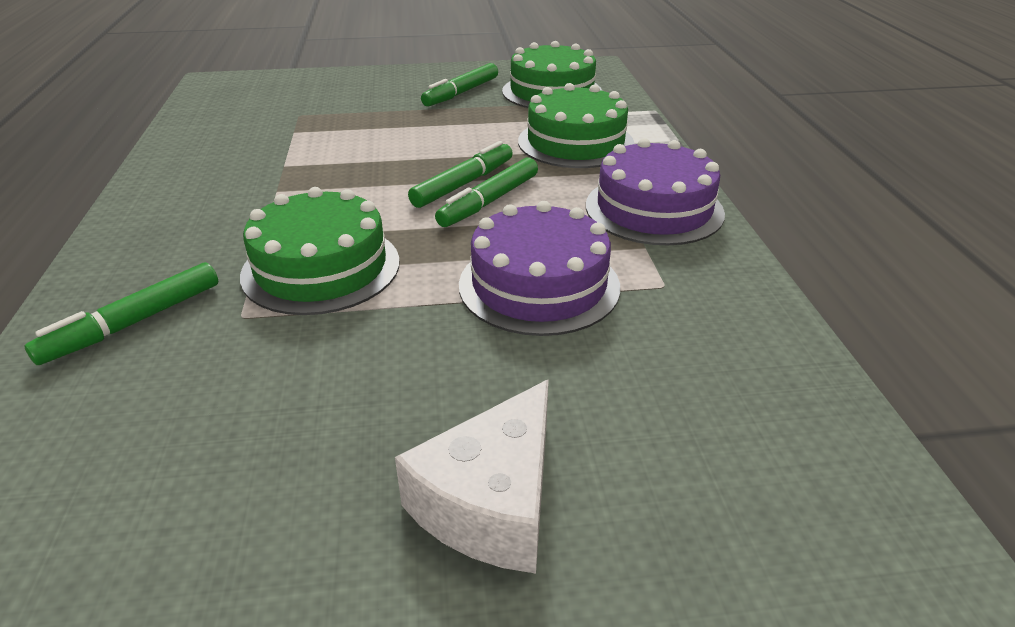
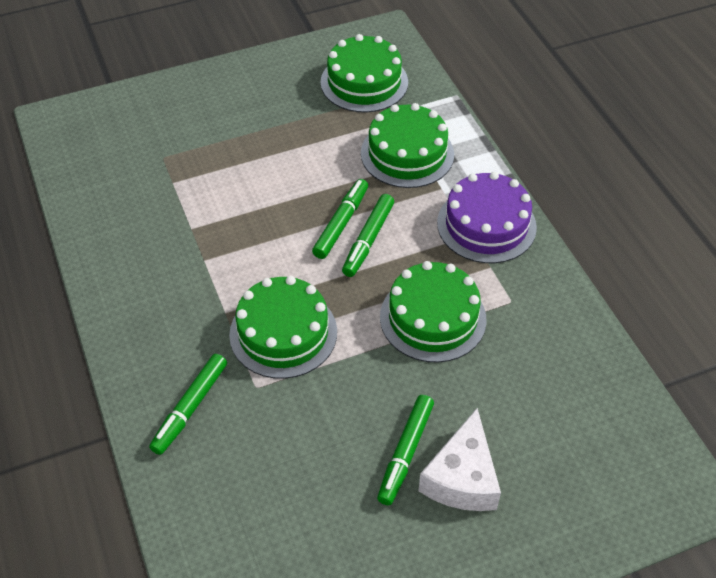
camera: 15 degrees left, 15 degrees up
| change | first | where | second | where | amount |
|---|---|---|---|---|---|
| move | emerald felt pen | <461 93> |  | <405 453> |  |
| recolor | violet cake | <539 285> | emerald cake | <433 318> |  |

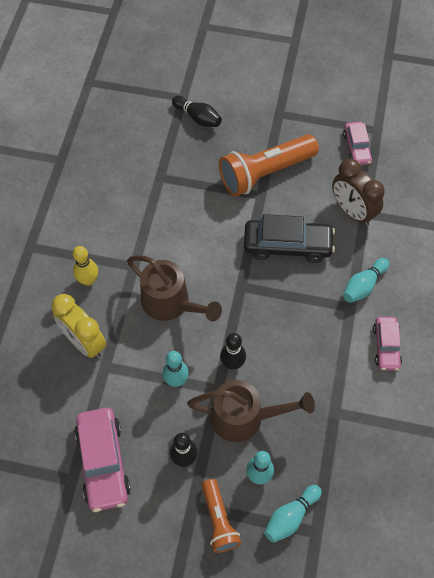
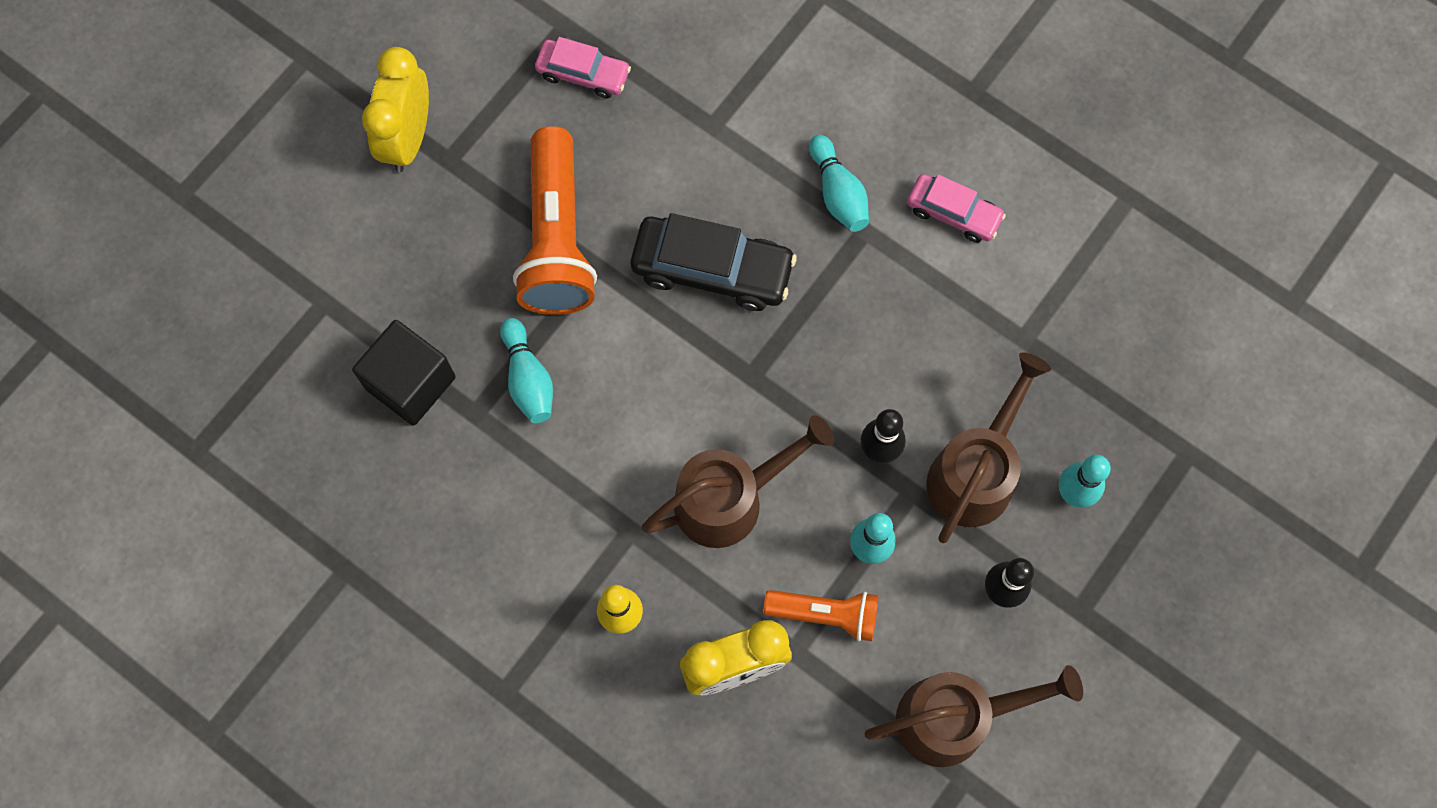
camera: 65 degrees left, 10 degrees up
| change | first | where | second | where | amount |
|---|---|---|---|---|---|
| insert |  |  | ebony cube | <410 383> |  |
| insert |  |  | golden alarm clock | <408 138> |  |
| move | teal tenpin | <291 516> |  | <528 379> |  |
| rotate | ebony toy car | <287 245> |  | <712 270> | 75 degrees clockwise |
| move | orange torch | <219 520> |  | <825 614> |  |
| replace | rose-pink toy car | <103 462> | dark brown watering pot | <956 717> |  |
| delete | ebony tenpin | <198 117> |  |  |  |
| delete | dark brown alarm clock | <352 211> |  |  |  |

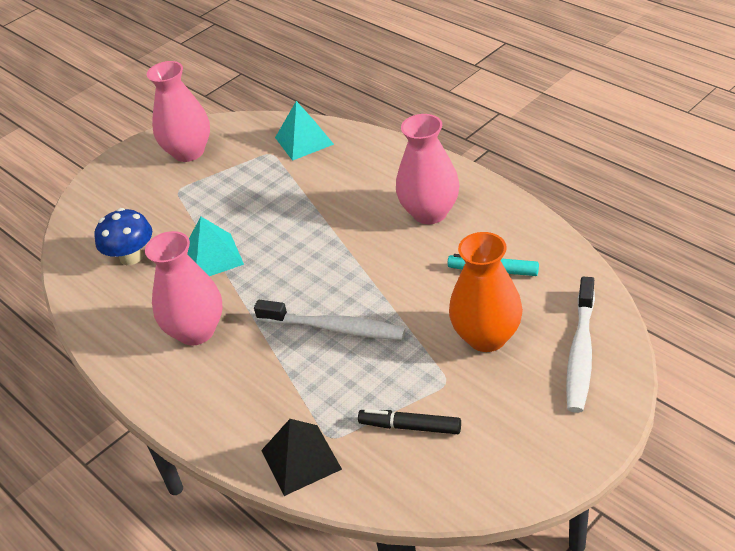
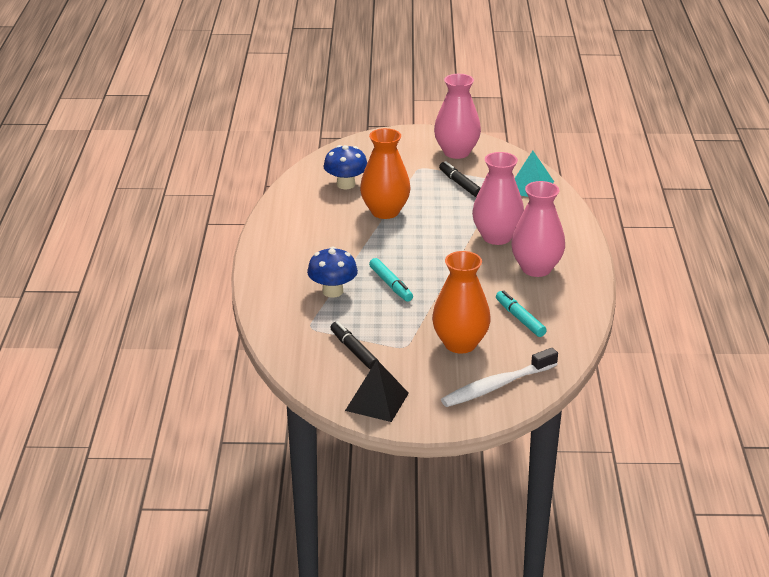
camera: 40 degrees right, 10 degrees down
| change | first | where | second | where | amount |
|---|---|---|---|---|---|
| insert |  |  | royal blue fungus | <333 291> |  |
| move | ebony pyramid shape | <301 459> |  | <377 401> |  |
| replace | teal pyramid shape | <213 257> | orange vase | <385 211> |  |
| replace | white tooth brush | <335 328> | teal felt pen | <391 285> |  |
| insert |  |  | ebony felt pen | <460 184> |  |
| move | rose-pink vase | <196 331> |  | <497 237> |  |

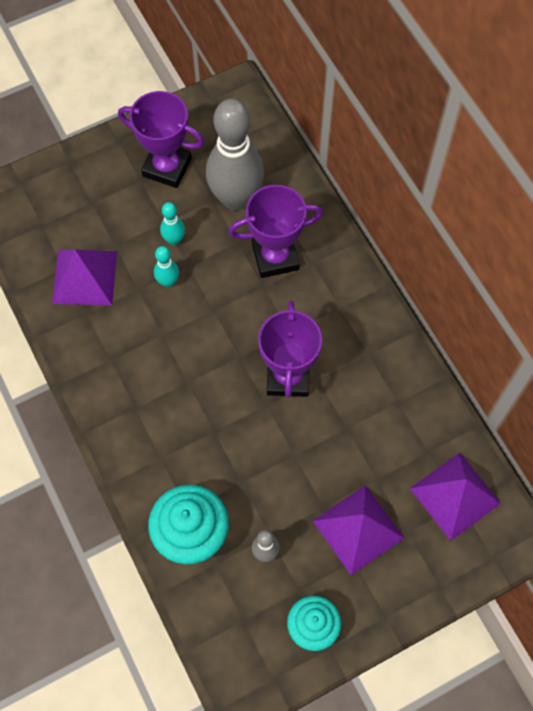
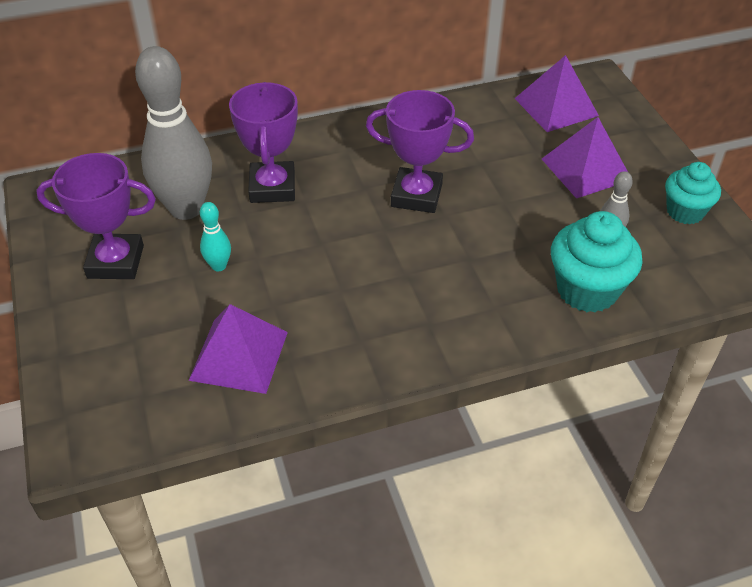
camera: 80 degrees left, 20 degrees down
| change | first | where | second | where | amount |
|---|---|---|---|---|---|
| rotate | violet award cup | <167 167> |  | <115 262> | 60 degrees clockwise |
| delete | teal tenpin | <168 282> |  |  |  |

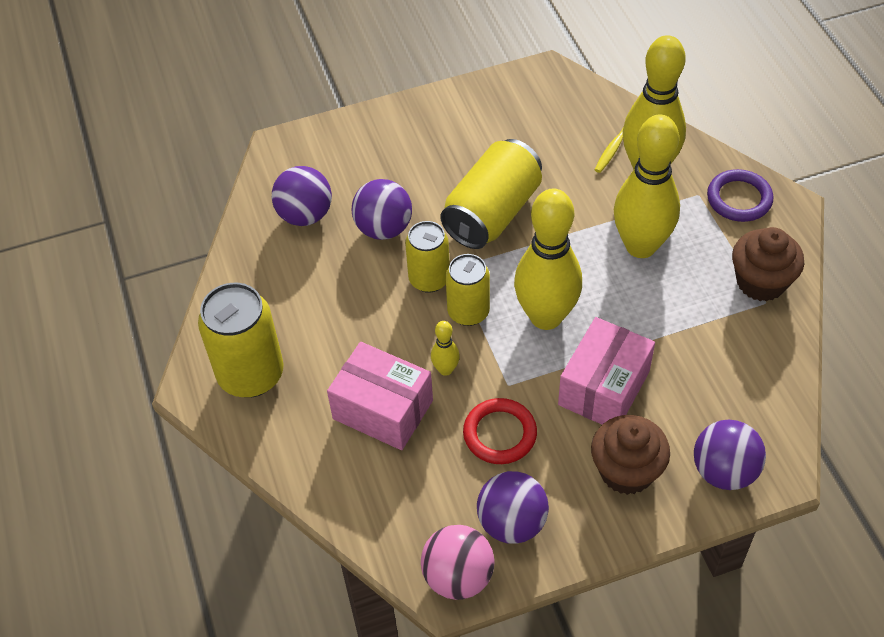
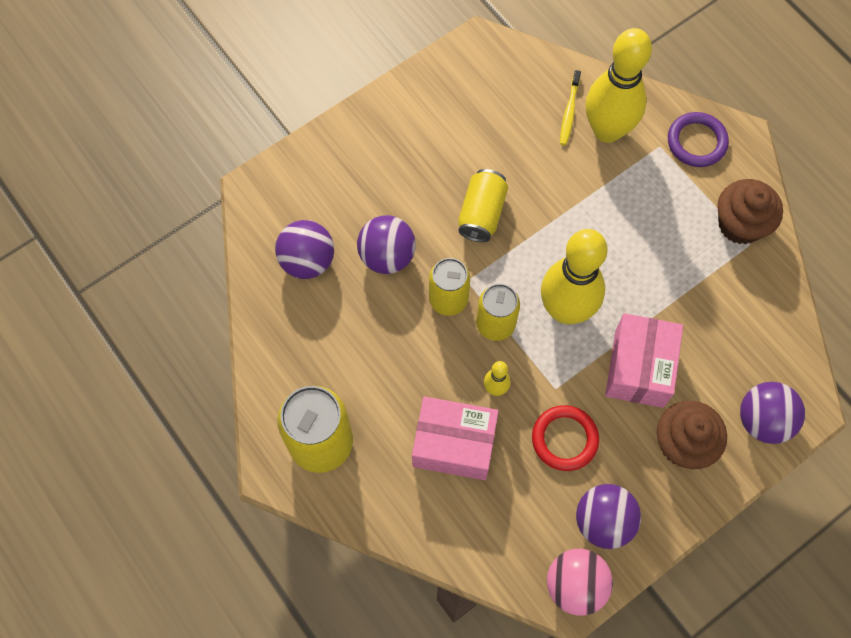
camera: 20 degrees left, 15 degrees up
| change | first | where | second | where | amount |
|---|---|---|---|---|---|
| resize | golden soda can | <492 213> |  | <482 213> | x0.64 |
| delete | golden tenpin | <641 246> |  |  |  |

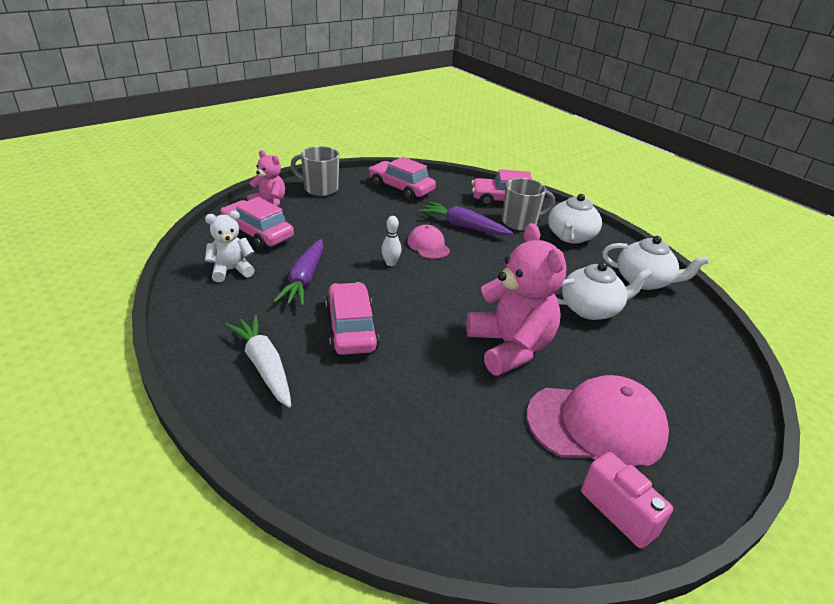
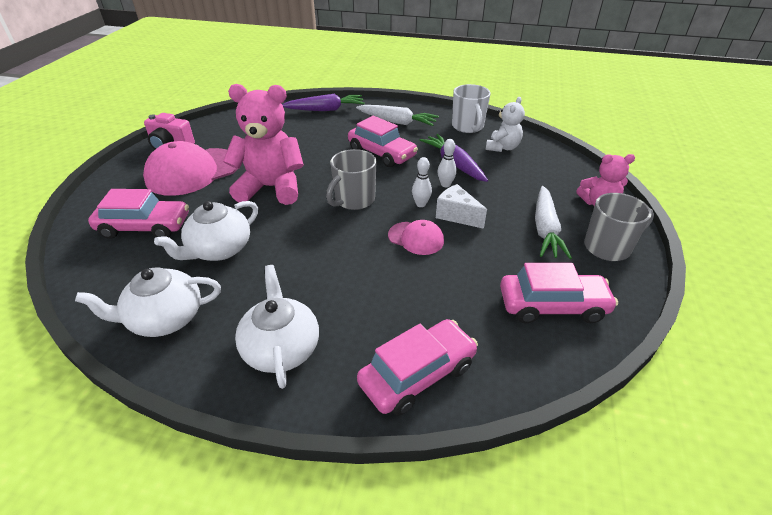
camera: 145 degrees right, 5 degrees up
| change | first | where | second | where | amount |
|---|---|---|---|---|---|
| move | rose-pink toy car | <258 233> |  | <144 227> |  |
| rotate | rose-pink teddy | <510 347> |  | <271 188> | 150 degrees clockwise |
| move | violet root vegetable | <463 226> |  | <325 110> |  |
| move | gray coffee mug | <520 222> |  | <354 200> |  |
| insert |  |  | white cheese | <456 215> |  |
| insert |  |  | white tenpin | <445 184> |  |
| insert |  |  | white coffee mug | <468 127> |  |
| insert |  |  | white root vegetable | <545 229> |  |

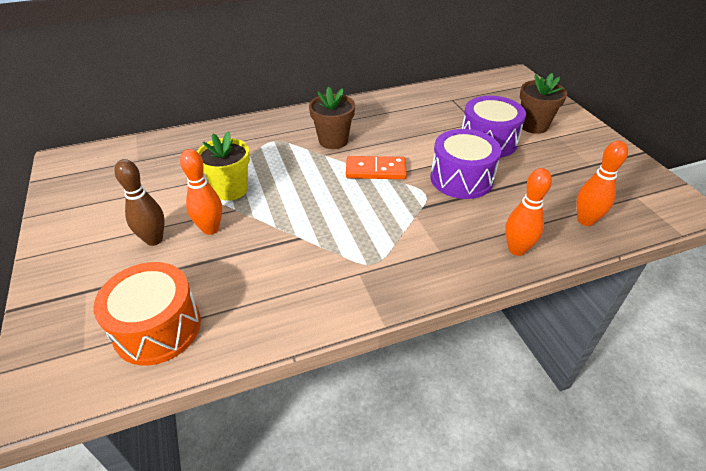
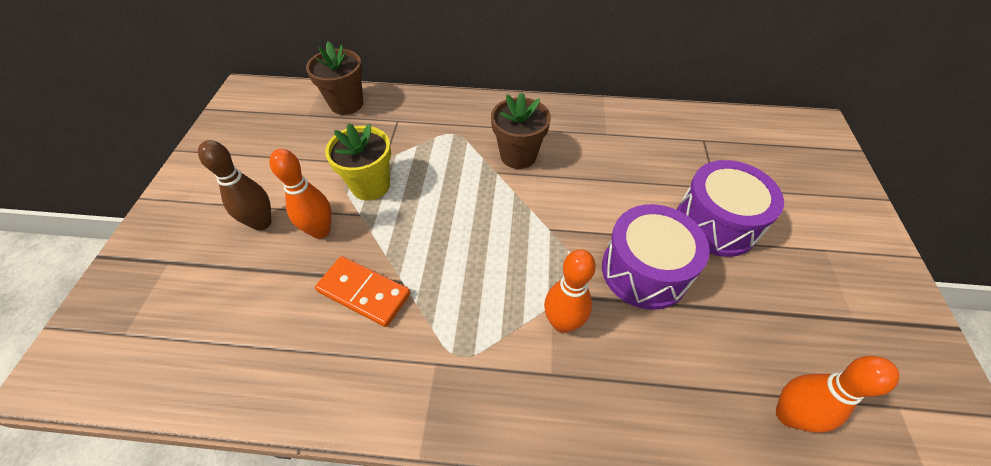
camera: 25 degrees right, 10 degrees up
| change | first | where | second | where | amount |
|---|---|---|---|---|---|
| move | dark brown plant pot | <533 126> |  | <346 104> |  |
| move | orange domino | <375 170> |  | <364 293> |  |
| move | orange tenpin | <516 249> |  | <562 323> |  |
| delete | orange snare drum | <157 328> |  |  |  |

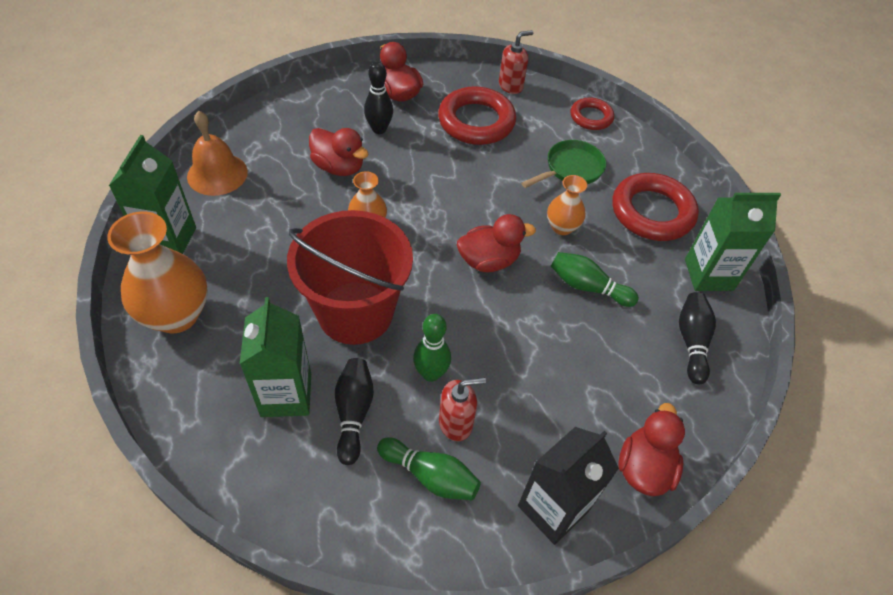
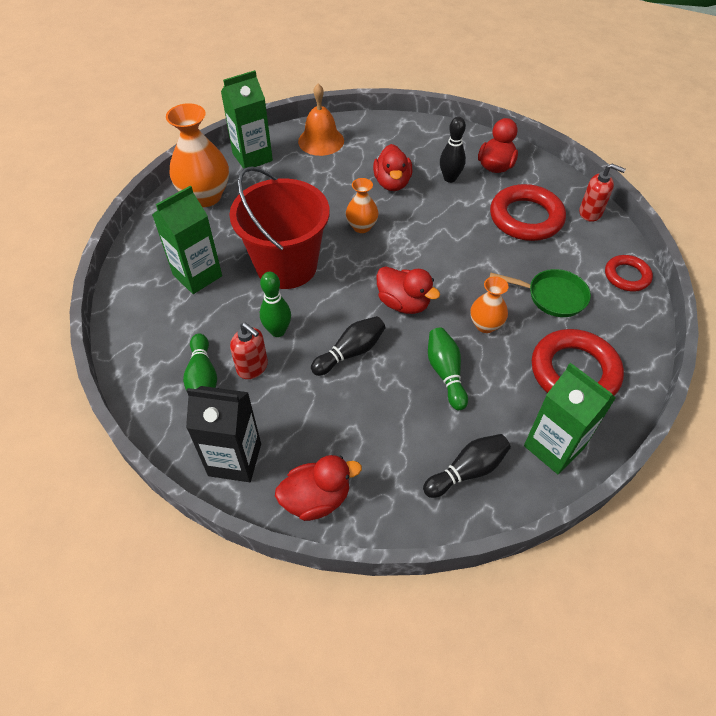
camera: 55 degrees right, 0 degrees up
| change | first | where | second | where | amount |
|---|---|---|---|---|---|
| move | ebony tenpin | <353 413> |  | <350 352> |  |

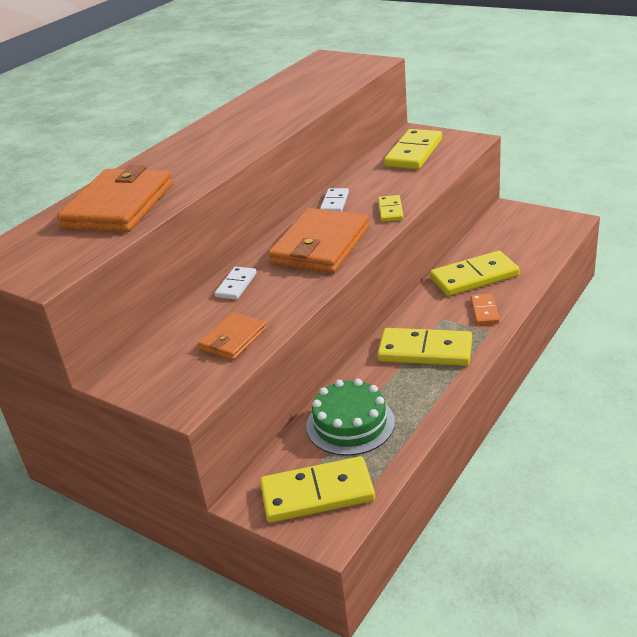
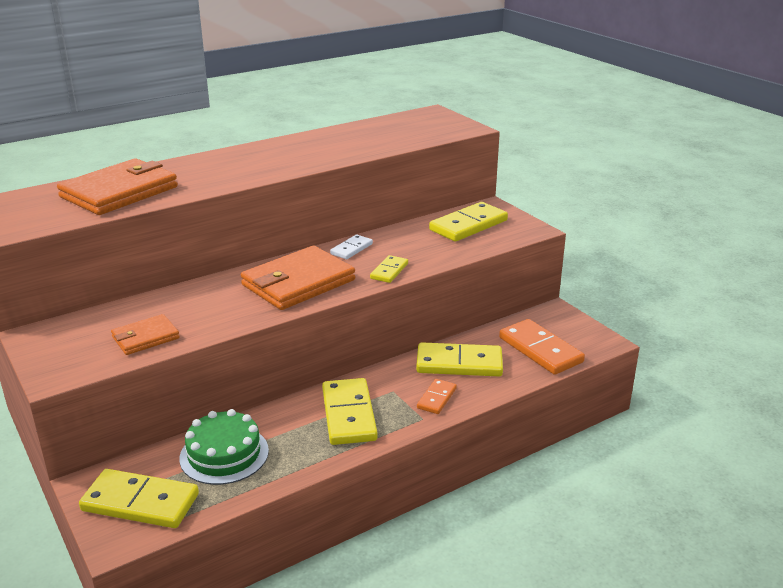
camera: 20 degrees right, 5 degrees down
| change | first | where | second | where | amount |
|---|---|---|---|---|---|
| rotate | golden domino | <425 350> |  | <349 414> | 45 degrees clockwise |
| insert |  |  | orange domino | <540 350> |  |
| delete | white domino | <236 285> |  |  |  |

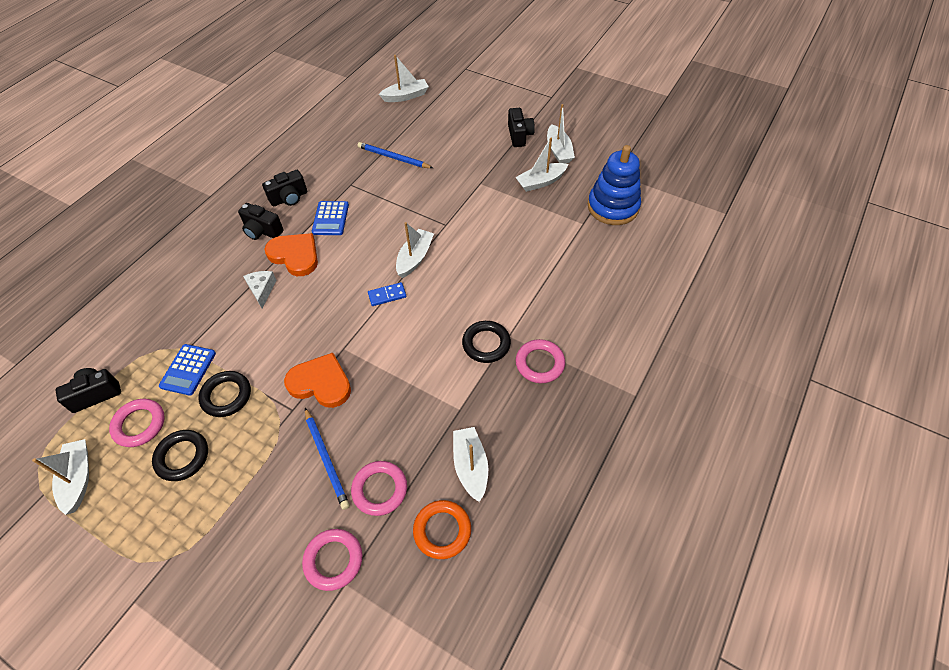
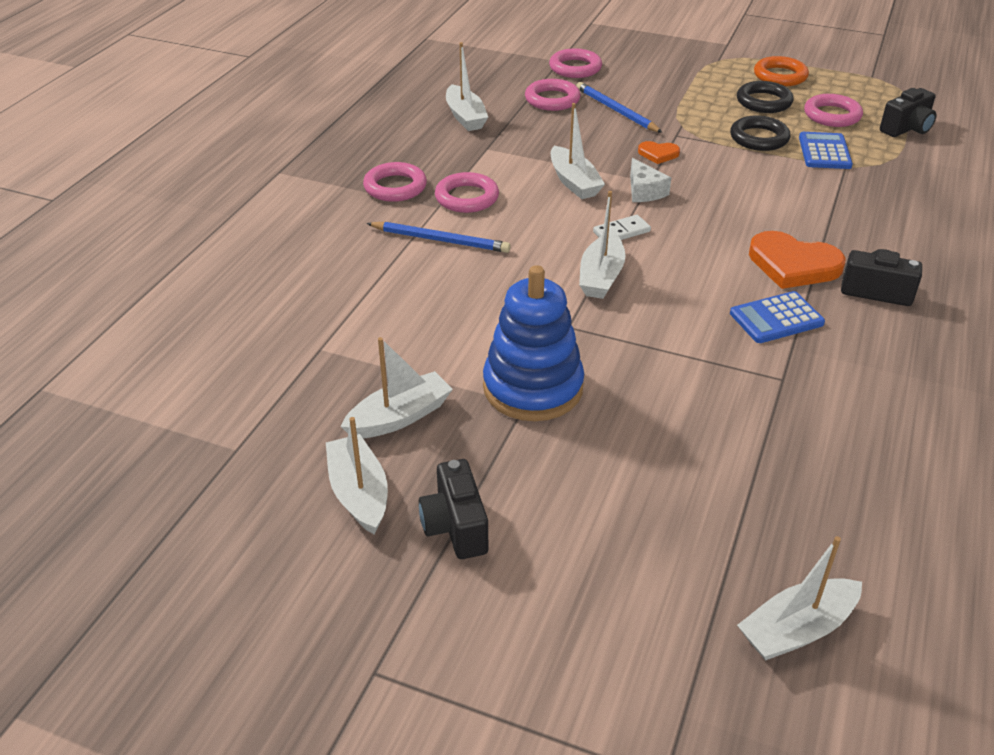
camera: 170 degrees right, 15 degrees down
| change | first | where | second | where | amount |
|---|---|---|---|---|---|
| move | royal blue pencil | <393 158> |  | <440 240> |  |
| recolor | ebony ring | <486 344> | rose-pink ring | <467 198> |  |
| move | royal blue ring stacker | <613 207> |  | <533 388> |  |
| move | white toy boat | <78 479> |  | <574 182> |  |
| recolor | royal blue domino | <387 295> | white domino | <621 232> |  |
| move | white cheese | <262 290> |  | <644 191> |  |
| resize | orange love heart | <321 383> |  | <658 154> | x0.51 |
| rotate | royal blue adding machine | <330 218> |  | <776 318> | 105 degrees counterclockwise |
| move | orange ring | <442 530> |  | <780 76> |  |
| delete | ebony photo camera | <289 198> |  |  |  |

